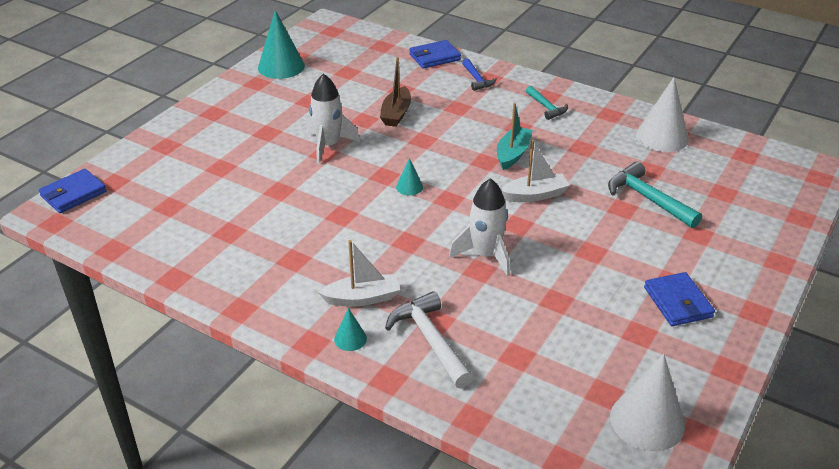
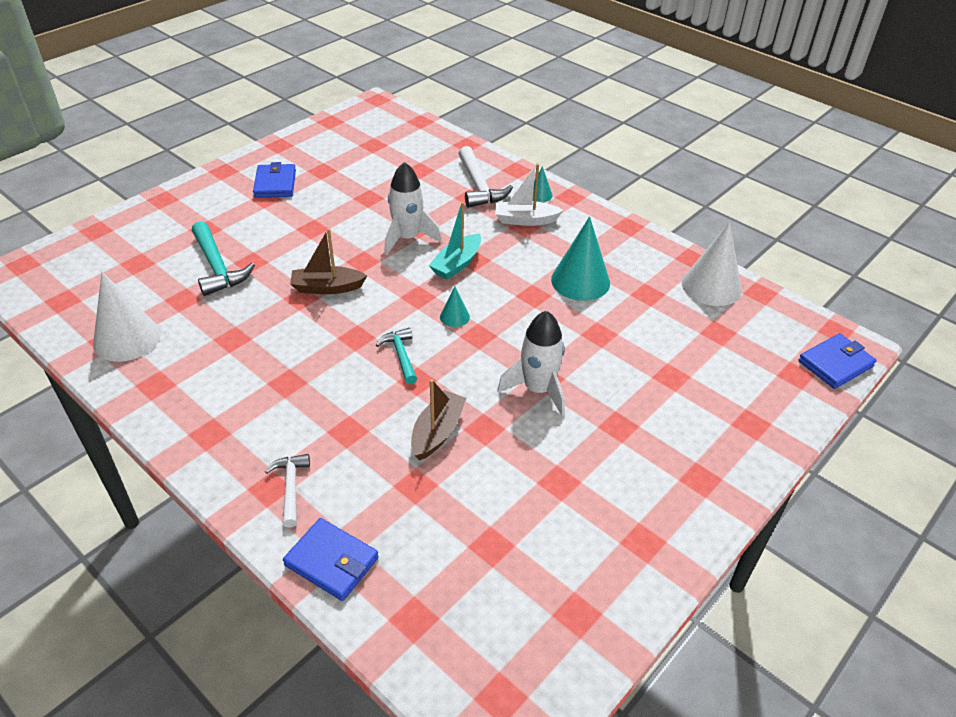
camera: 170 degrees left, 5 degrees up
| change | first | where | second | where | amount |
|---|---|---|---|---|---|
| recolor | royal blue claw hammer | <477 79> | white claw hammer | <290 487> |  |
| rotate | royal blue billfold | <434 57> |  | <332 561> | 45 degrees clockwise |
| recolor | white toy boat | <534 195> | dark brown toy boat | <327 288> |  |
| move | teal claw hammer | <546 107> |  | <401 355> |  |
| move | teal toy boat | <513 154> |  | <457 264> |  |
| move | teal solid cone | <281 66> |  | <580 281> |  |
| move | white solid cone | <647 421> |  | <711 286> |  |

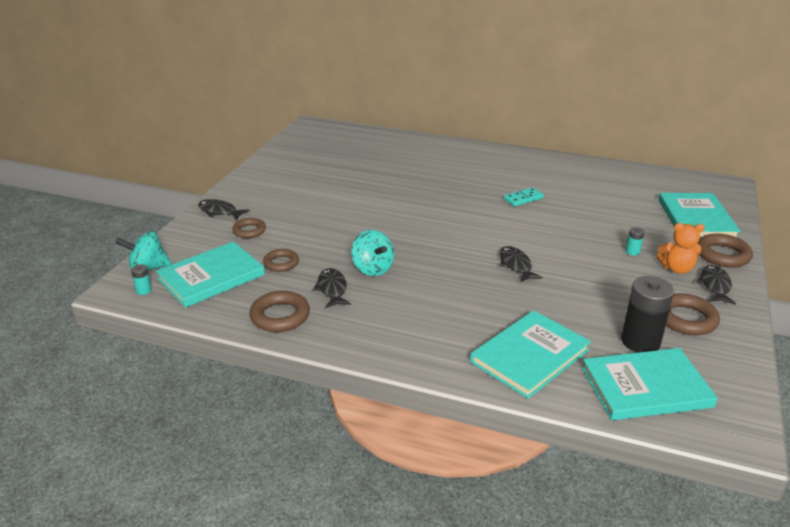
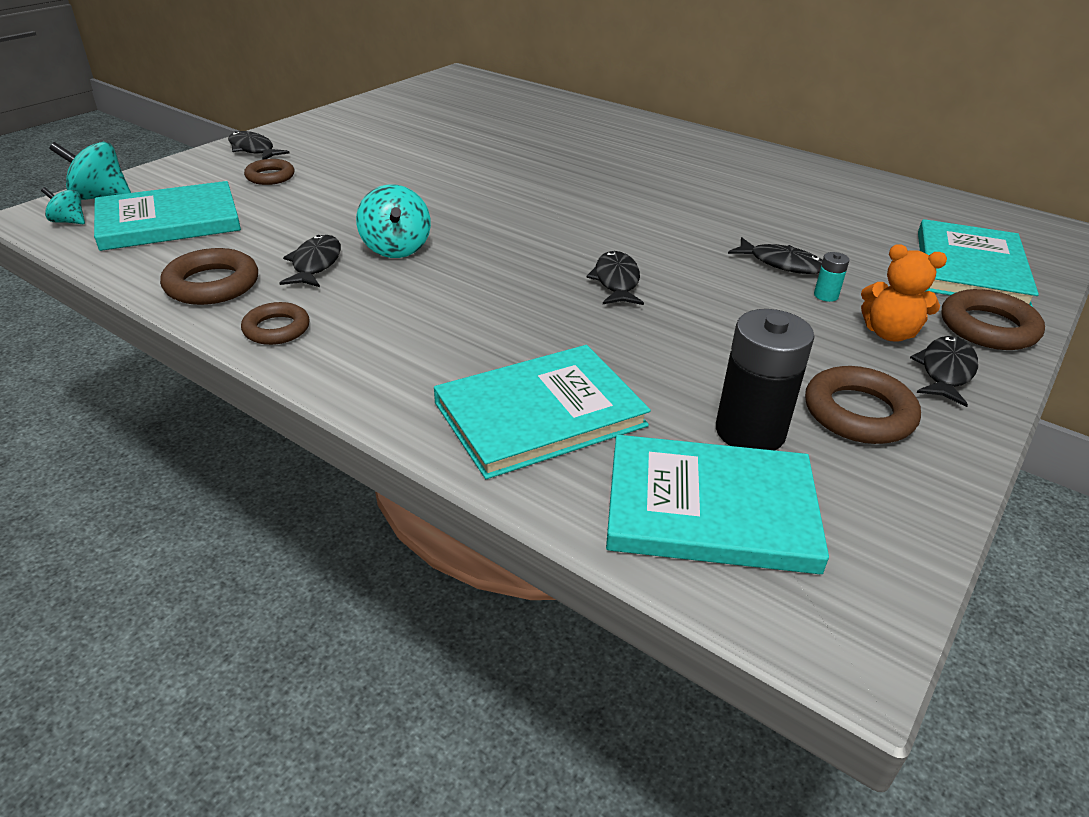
camera: 15 degrees right, 5 degrees up
| change | first | where | second | where | amount |
|---|---|---|---|---|---|
| replace | teal power cell | <144 290> | teal whirligig | <69 221> |  |
| move | dark brown ring | <281 263> |  | <276 329> |  |
| insert |  |  | ebony toy fish | <781 264> |  |
| delete | teal domino | <523 198> |  |  |  |

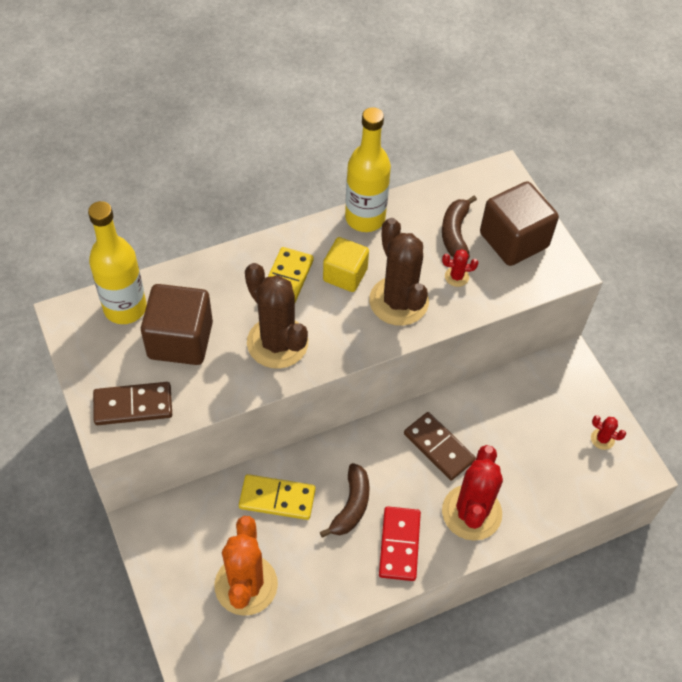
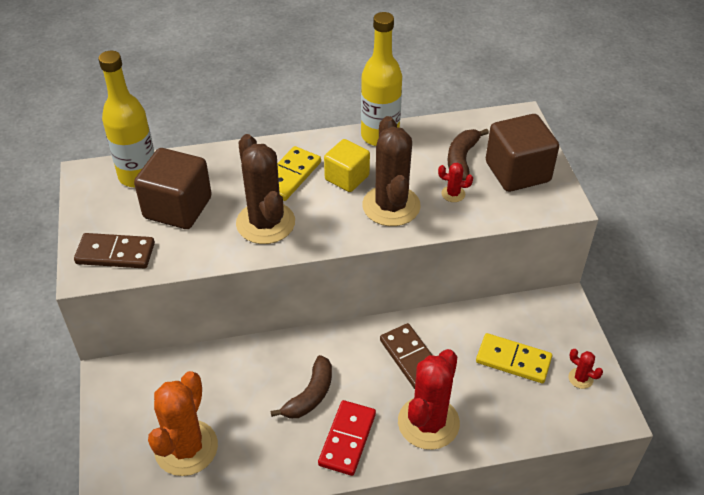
camera: 15 degrees right, 10 degrees down
| change | first | where | second | where | amount |
|---|---|---|---|---|---|
| move | golden domino | <277 498> |  | <513 360> |  |

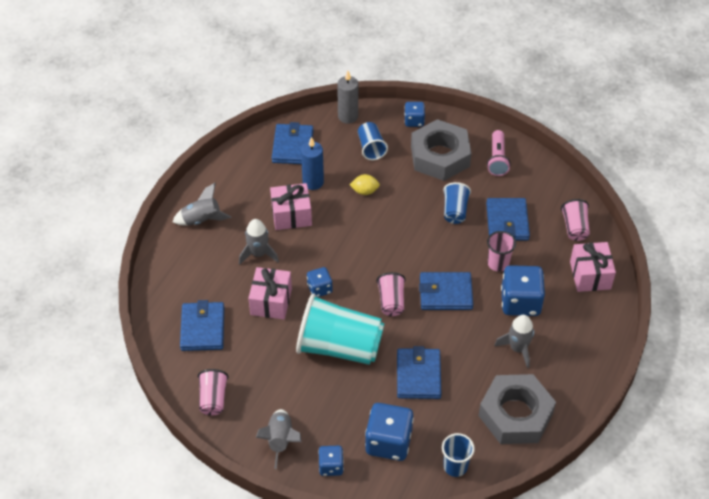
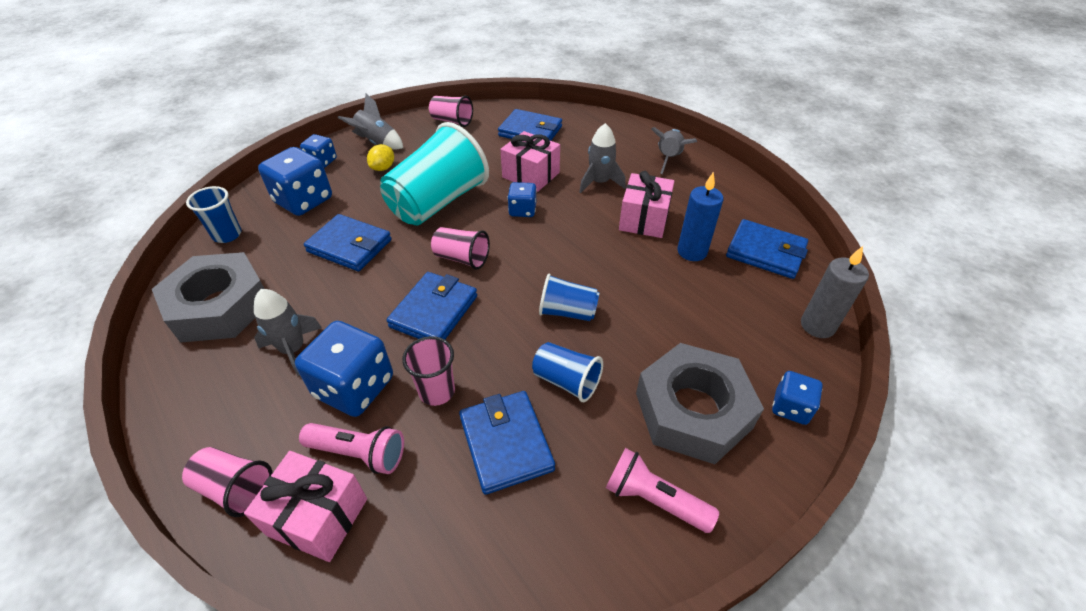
camera: 115 degrees right, 5 degrees down
| change | first | where | second | where | amount |
|---|---|---|---|---|---|
| move | rose-pink cup | <574 227> |  | <236 488> |  |
| insert |  |  | rose-pink torch | <359 453> |  |
| move | golden lemon | <365 191> |  | <383 168> |  |
| rotate | royal blue billfold | <507 221> |  | <506 443> | 45 degrees clockwise |
| move | royal blue cup | <371 148> |  | <567 312> |  |

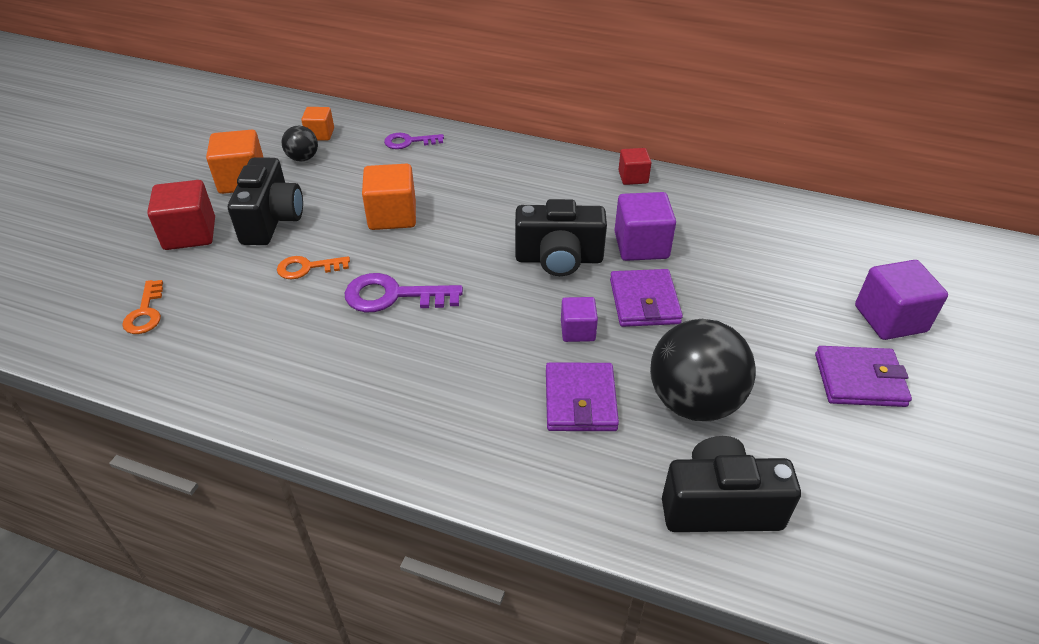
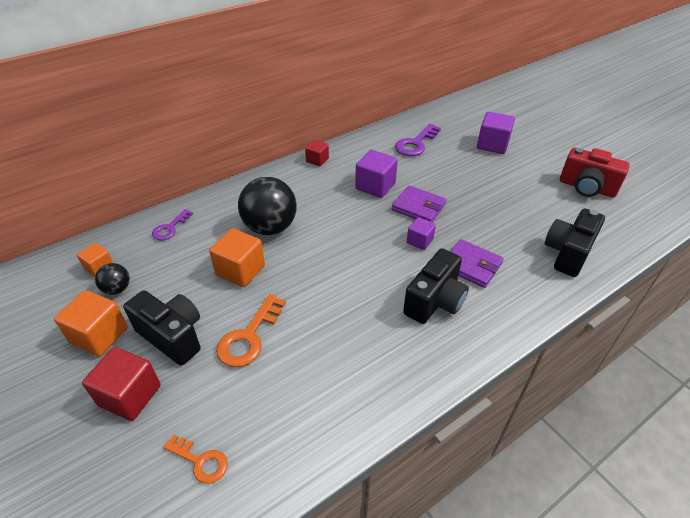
camera: 55 degrees left, 0 degrees up
| change | first | where | second | where | amount |
|---|---|---|---|---|---|
| resize | orange latchkey | <308 268> |  | <249 336> | x1.57 |
| move | ebony ball | <693 402> |  | <270 227> |  |
| move | violet latchkey | <394 296> |  | <416 143> |  |
| move | ebony photo camera | <559 259> |  | <435 301> |  |
| insert |  |  | crimson photo camera | <586 188> |  |
| delete | violet billfold | <859 380> |  |  |  |

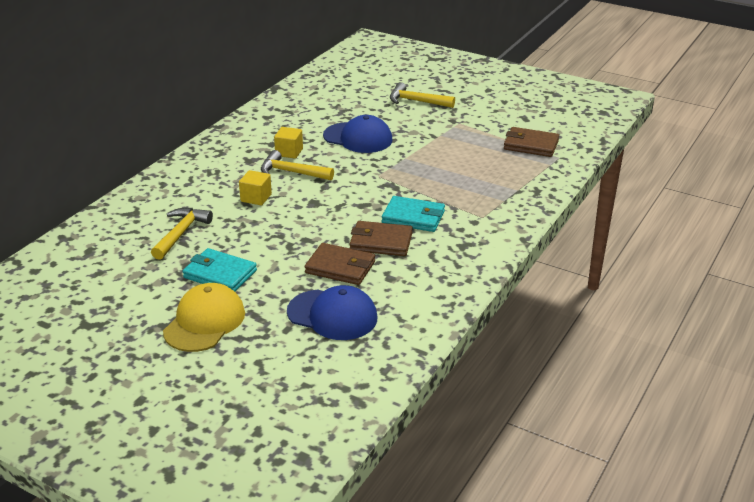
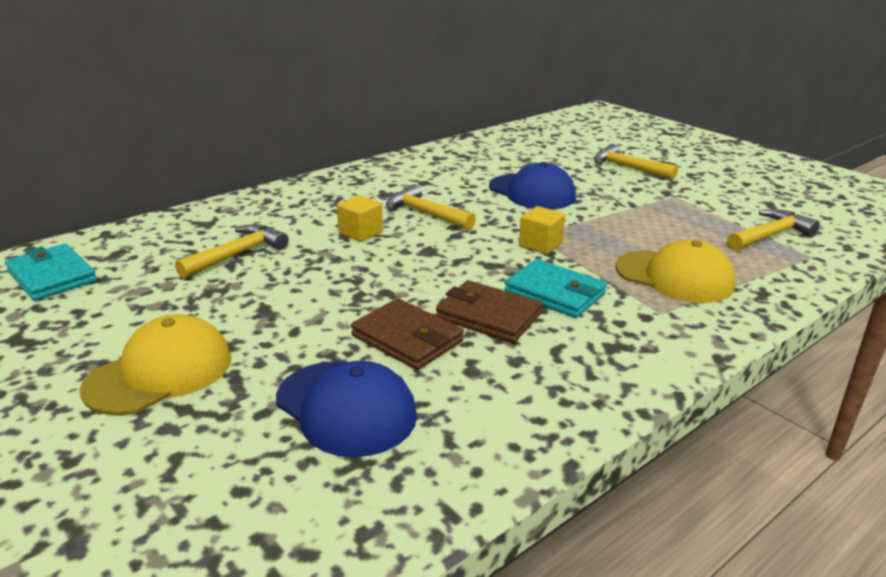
camera: 20 degrees right, 5 degrees down
| change | first | where | second | where | amount |
|---|---|---|---|---|---|
| move | teal billfold | <220 274> |  | <52 276> |  |
| move | golden cube | <289 152> |  | <540 244> |  |
| insert |  |  | golden baseball cap | <674 277> |  |
| replace | dark brown billfold | <531 145> | golden claw hammer | <770 235> |  |

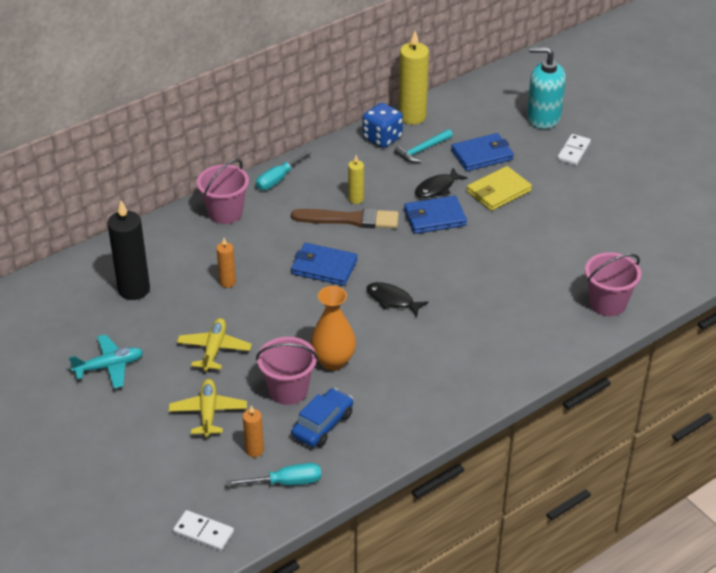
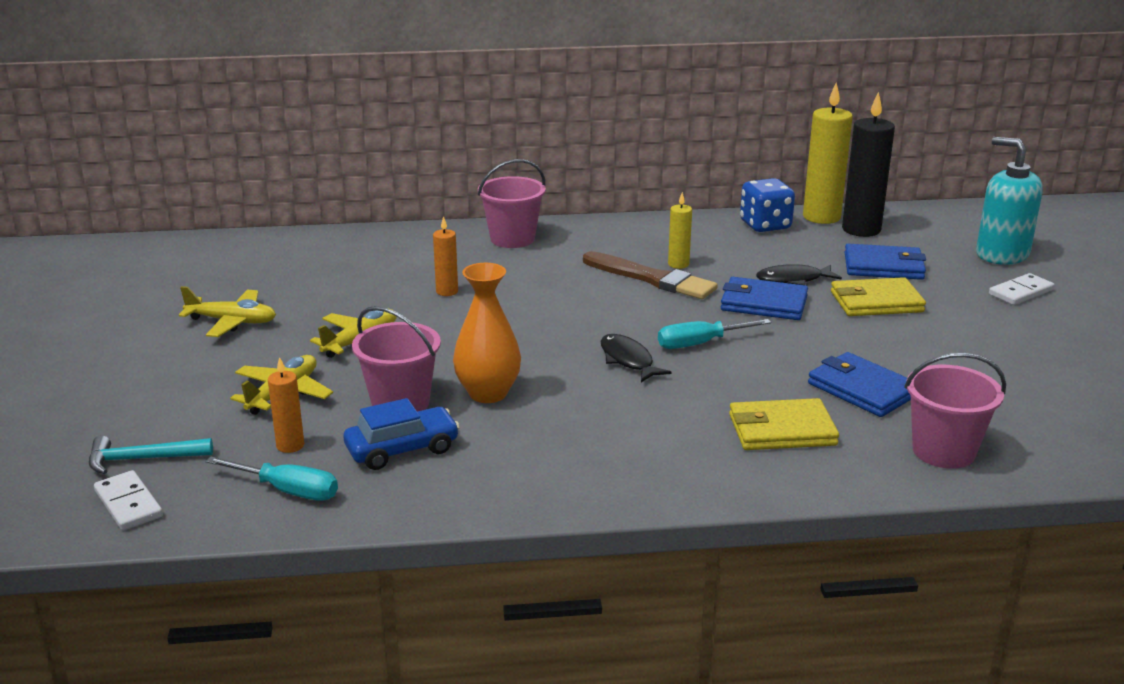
camera: 30 degrees right, 15 degrees down
| change | first | where | second | where | amount |
|---|---|---|---|---|---|
| move | teal claw hammer | <422 150> |  | <142 459> |  |
| recolor | teal toy plane | <109 367> | golden toy plane | <232 322> |  |
| move | teal flat screwdriver | <278 179> |  | <700 343> |  |
| insert |  |  | golden billfold | <781 430> |  |
| move | royal blue billfold | <324 267> |  | <862 389> |  |
| move | ebony wax candle | <134 289> |  | <861 230> |  |

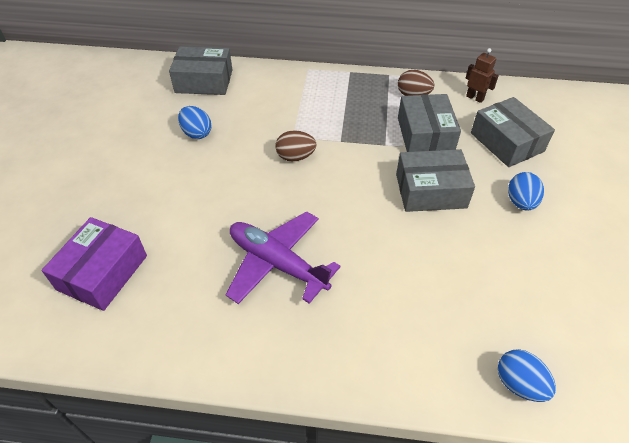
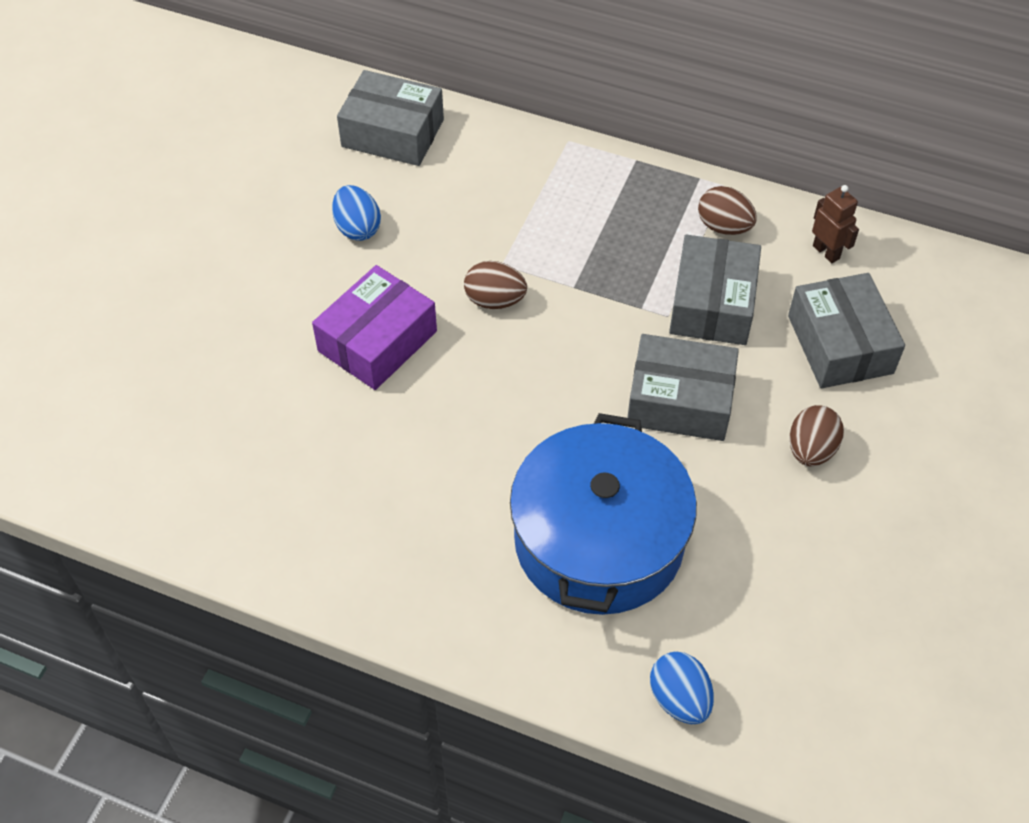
camera: 15 degrees right, 5 degrees up
| change | first | where | second | where | amount |
|---|---|---|---|---|---|
| move | violet box | <102 272> |  | <377 341> |  |
| insert |  |  | royal blue stockpot | <599 540> |  |
| recolor | royal blue toy egg | <520 202> | dark brown toy egg | <811 450> |  |
| delete | violet toy plane | <277 263> |  |  |  |

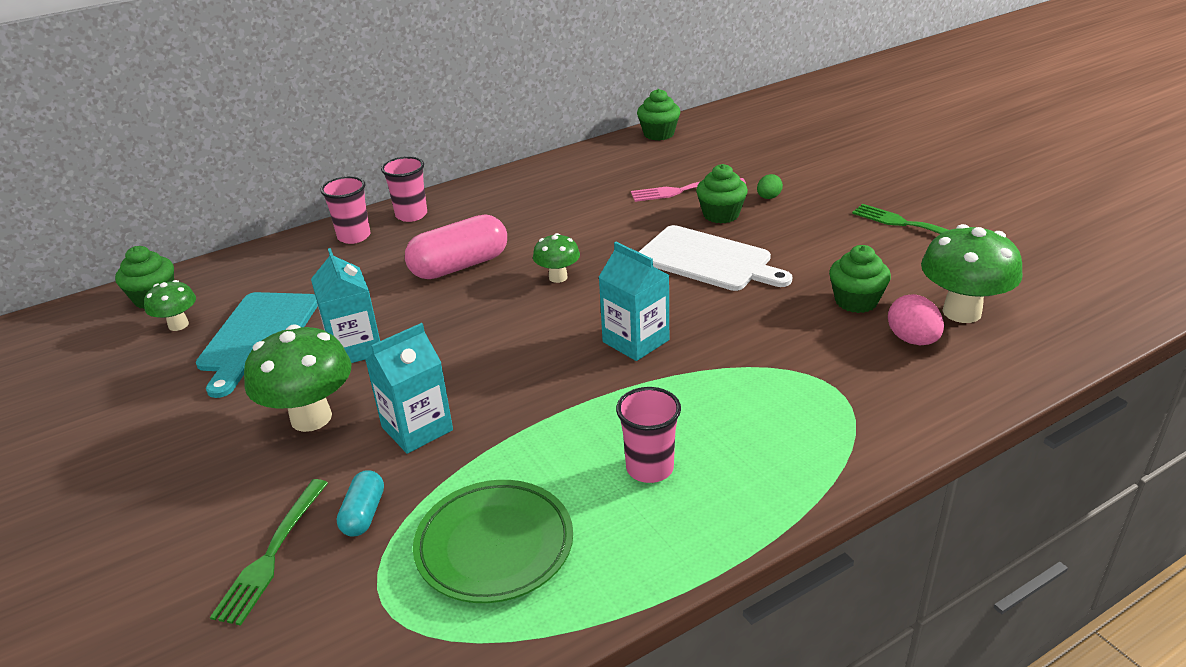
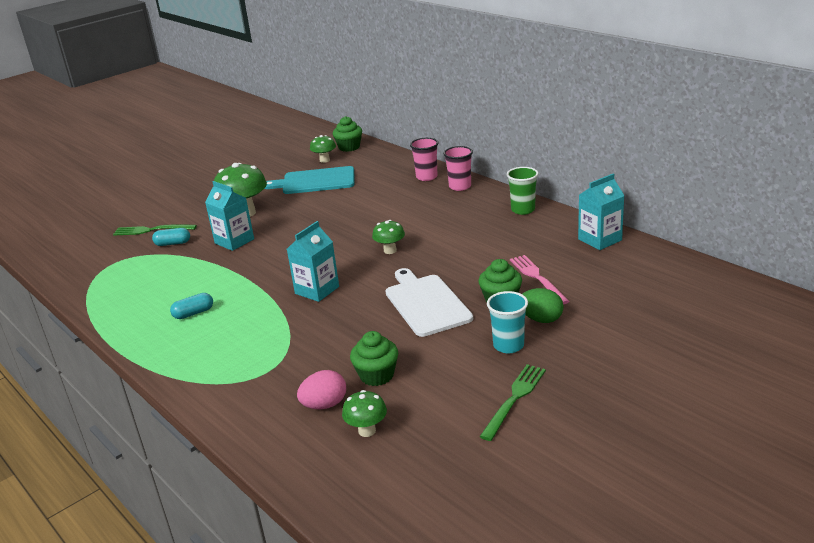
camera: 80 degrees right, 5 degrees down
| change | first | where | second | where | amount |
|---|---|---|---|---|---|
| replace | rose-pink cup | <649 468> | teal capsule | <193 313> |  |
| resize | emerald fungus | <961 312> |  | <367 430> | x0.55 |
| rotate | white chopping board | <708 260> |  | <426 303> | 135 degrees clockwise |
| insert |  |  | teal cup | <508 345> |  |
| insert |  |  | emerald cup | <523 210> |  |
| resize | emerald toy egg | <768 197> |  | <541 319> | x1.56 |
| move | teal milk carton | <355 348> |  | <600 240> |  |
| delete | rose-pink capsule | <460 266> |  |  |  |
| delete | emerald dinner plate | <494 546> |  |  |  |
| delete | emerald fairy cake | <658 134> |  |  |  |

